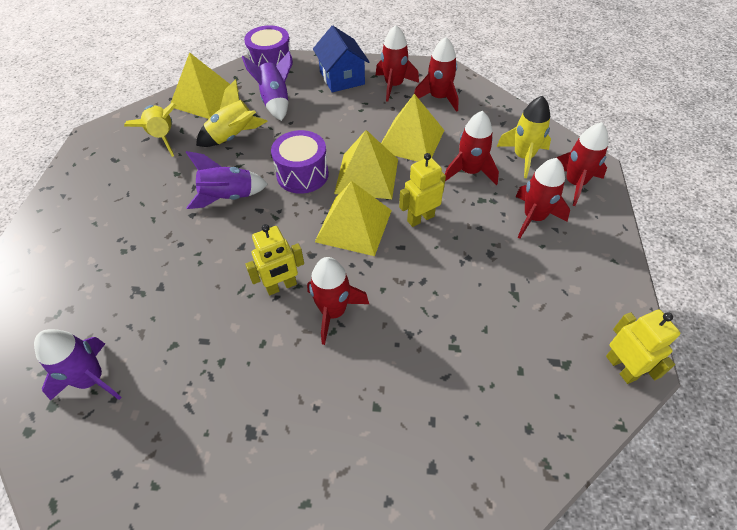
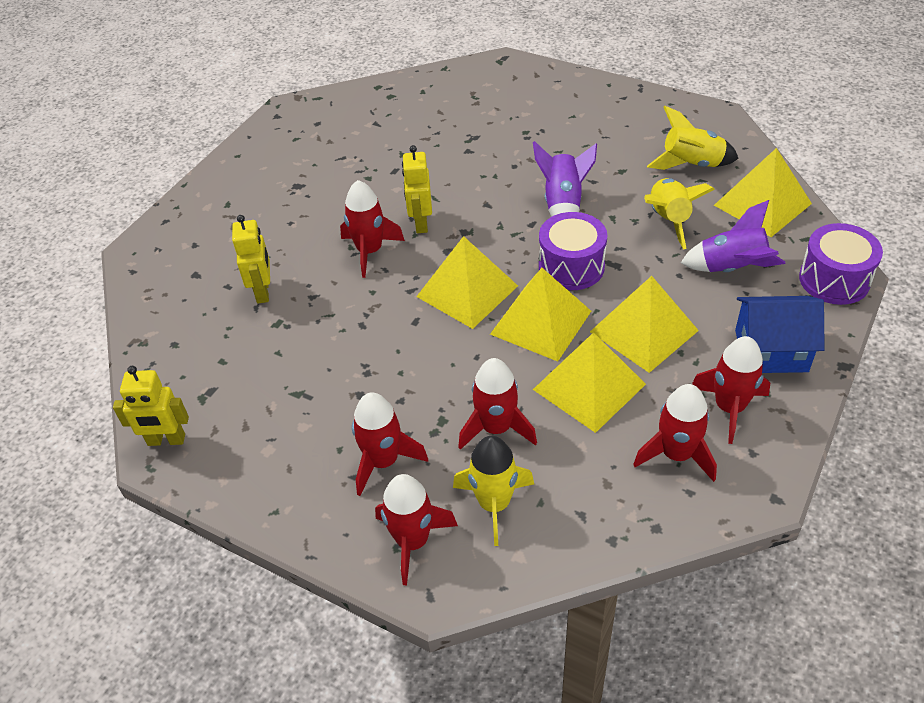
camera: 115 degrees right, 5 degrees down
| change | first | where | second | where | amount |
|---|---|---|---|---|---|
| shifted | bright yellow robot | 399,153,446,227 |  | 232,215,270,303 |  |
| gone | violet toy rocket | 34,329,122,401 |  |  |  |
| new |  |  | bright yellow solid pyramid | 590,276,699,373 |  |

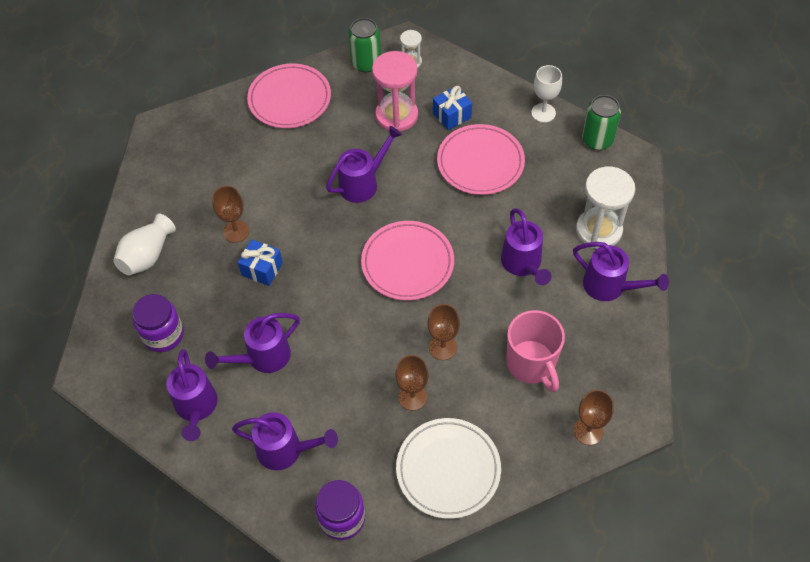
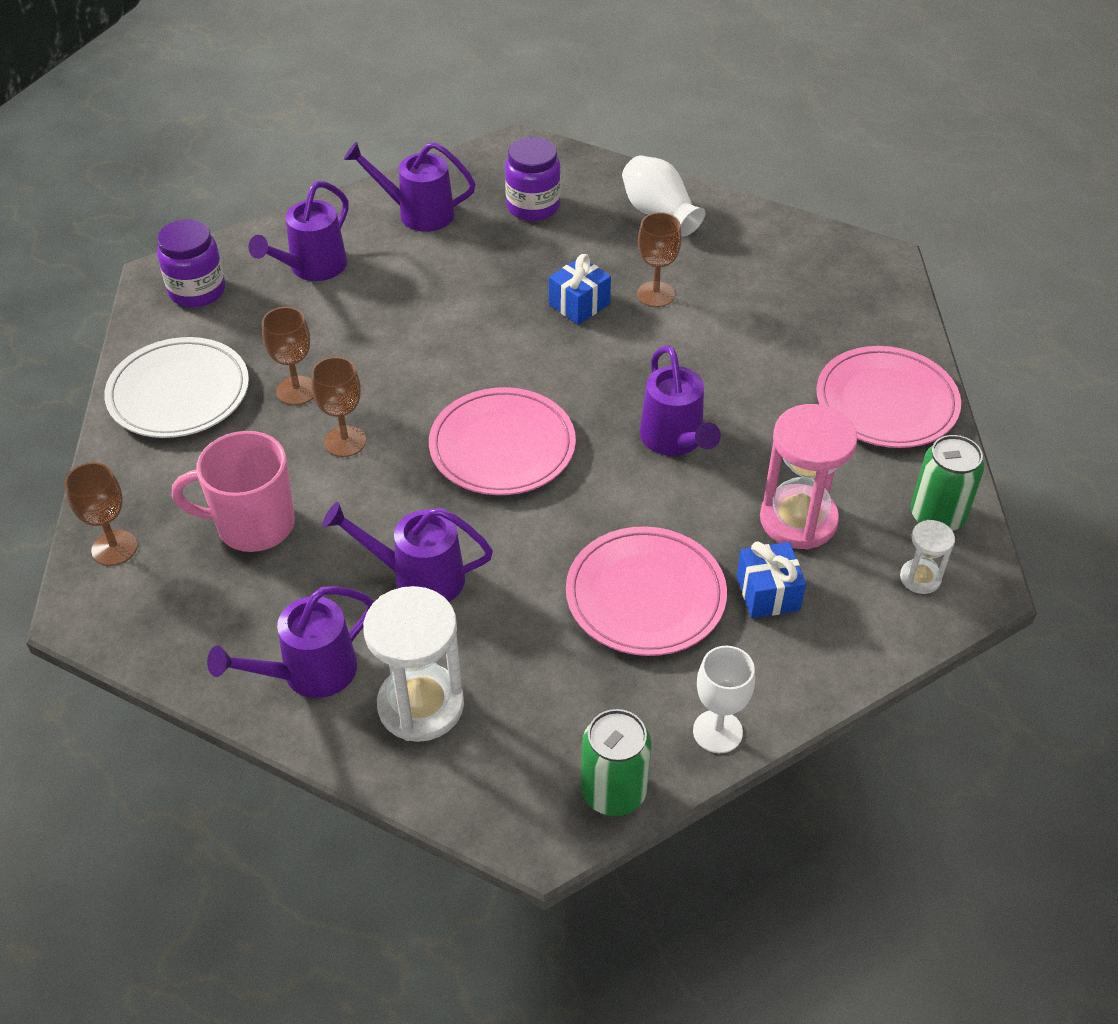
camera: 110 degrees right, 10 degrees down
| change | first | where | second | where | amount |
|---|---|---|---|---|---|
| gone | violet watering can | 205,313,300,373 |  |  |  |

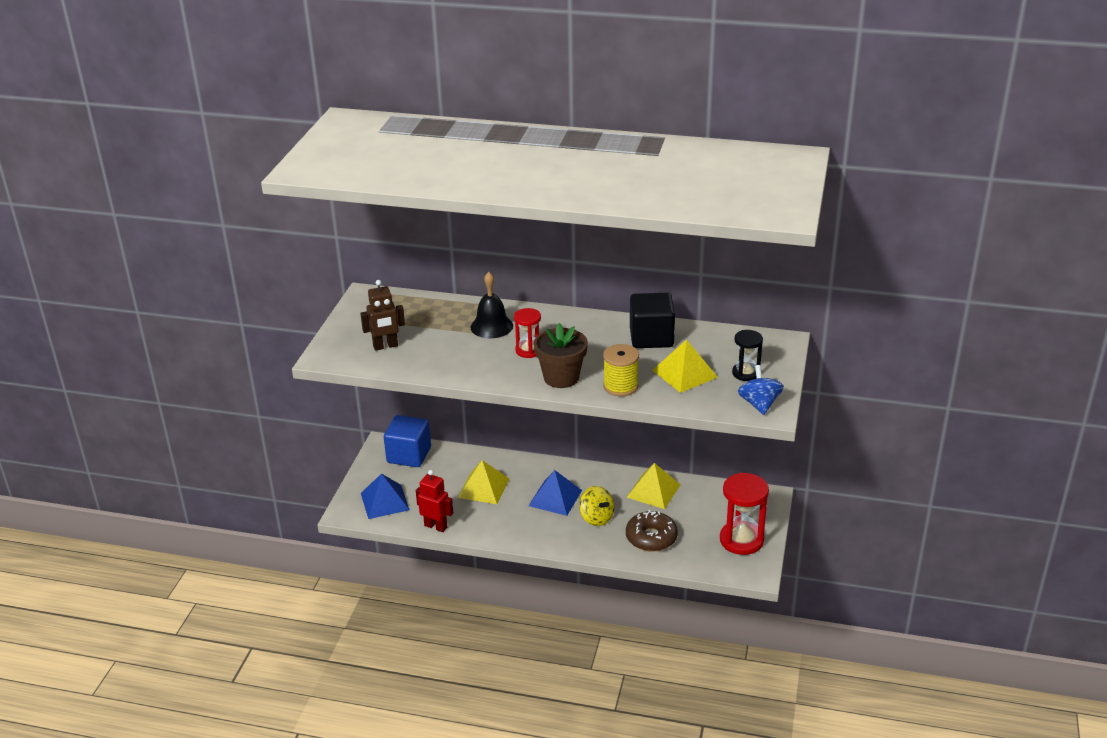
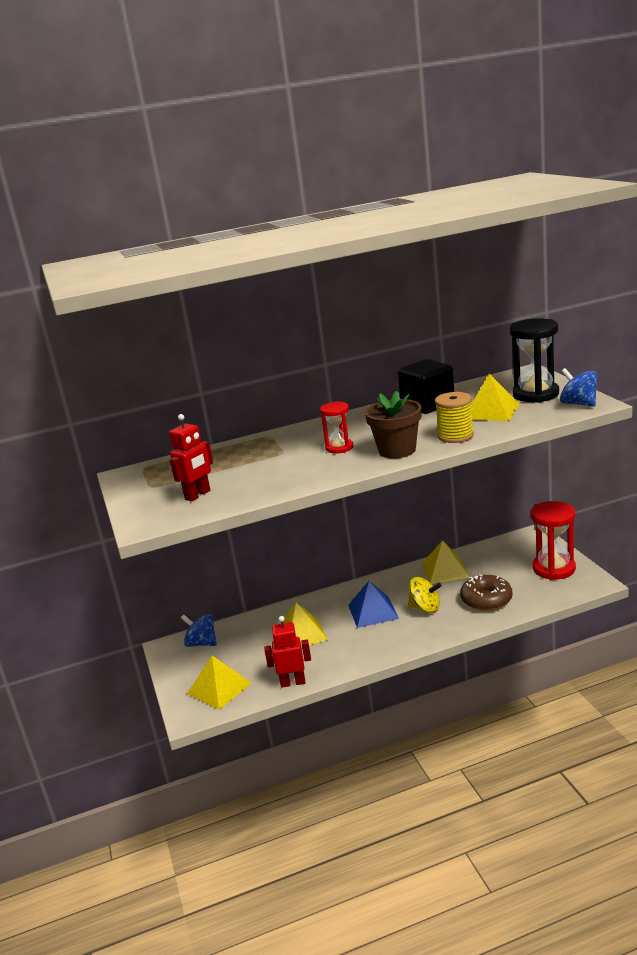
camera: 30 degrees left, 10 degrees down
| change | first | where | second | where | amount |
|---|---|---|---|---|---|
| gone | jet-black school bell | 471,272,513,338 |  |  |  |
| repainted | dark brown robot | 360,280,405,351 | scarlet robot | 169,414,213,502 |  |
| scaled | jet-black sandglass | 732,330,763,381 |  | 510,318,559,403 | x1.73 |
| swapped | royal blue solid cube | 384,415,431,467 | royal blue toy top | 181,614,217,647 |  |
| repainted | royal blue solid pyramid | 361,473,410,519 | bright yellow solid pyramid | 187,656,251,710 |  |

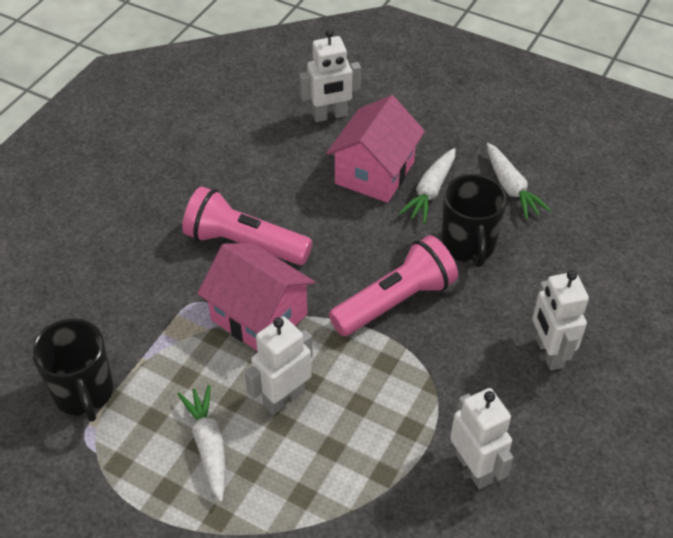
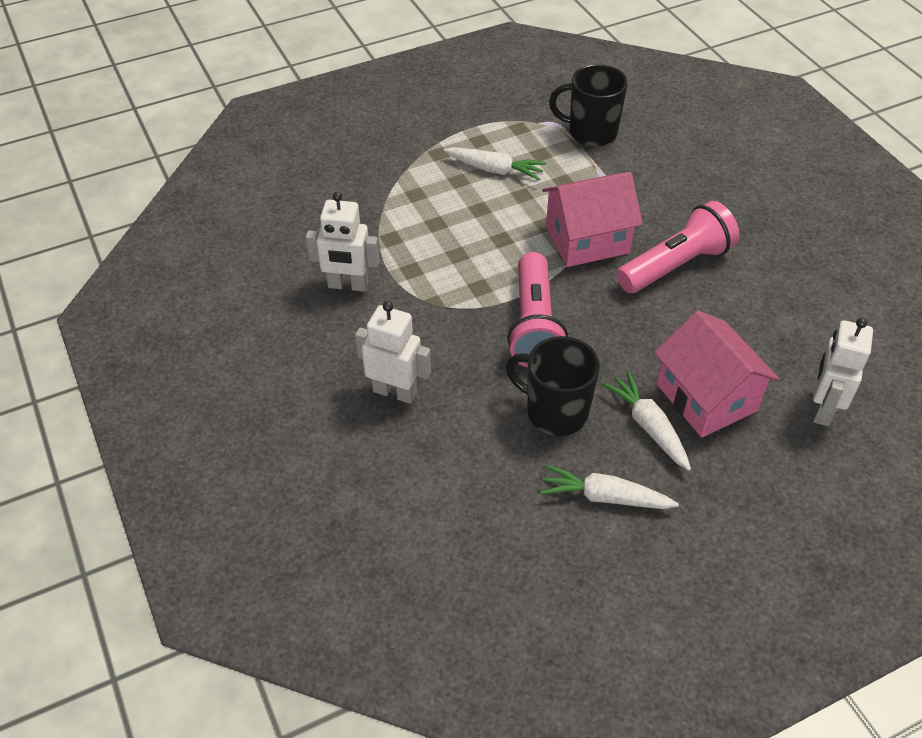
camera: 125 degrees right, 0 degrees up
| change | first | where | second | where | amount |
|---|---|---|---|---|---|
| gone | pure white robot | 245,317,313,415 |  |  |  |

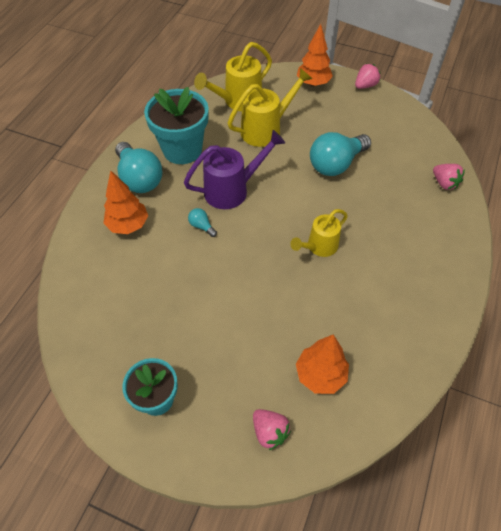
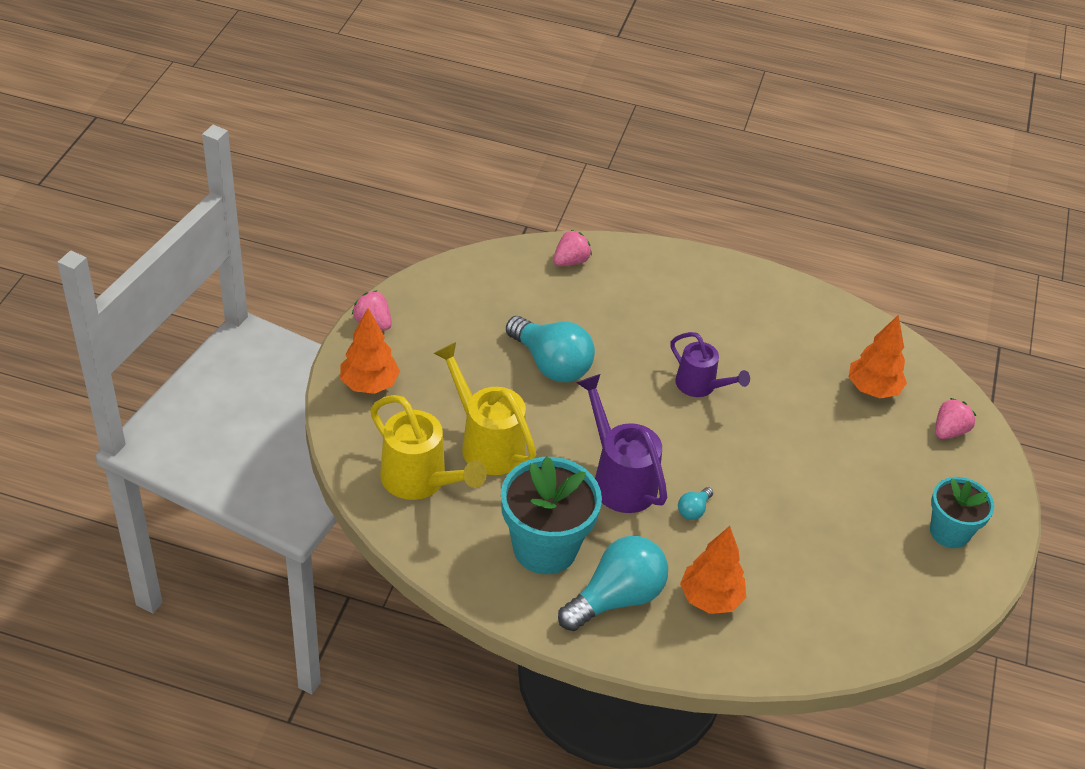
camera: 100 degrees left, 10 degrees down
| change | first | where | second | where | amount |
|---|---|---|---|---|---|
| repainted | bright yellow watering can | 290,209,348,257 | violet watering can | 670,332,750,397 |  |

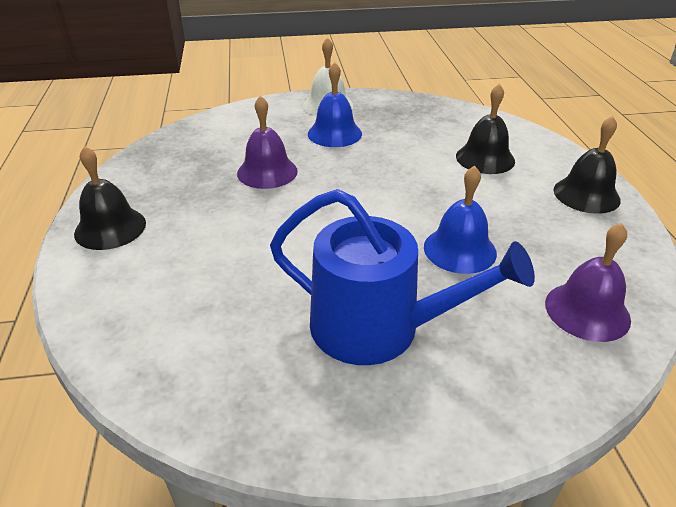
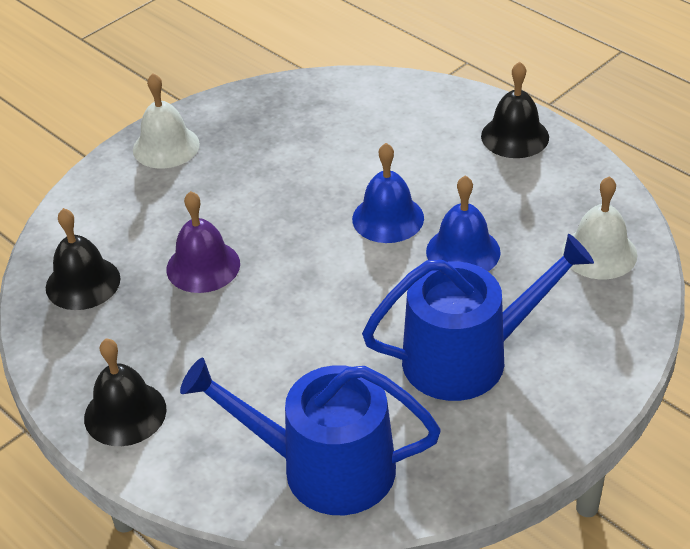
camera: 35 degrees left, 5 degrees up
| change | first | where | second | where | amount |
|---|---|---|---|---|---|
| shifted | royal blue school bell | 308,62,362,147 |  | 352,143,424,243 |  |
| shifted | jet-black school bell | 456,84,515,174 |  | 46,208,120,310 |  |
| repainted | violet school bell | 545,223,631,342 | pure white school bell | 562,176,637,279 |  |
| new |  |  | royal blue watering can | 180,358,441,515 |  |

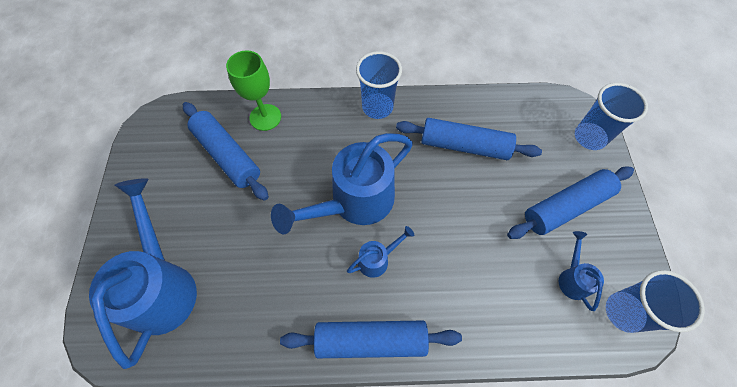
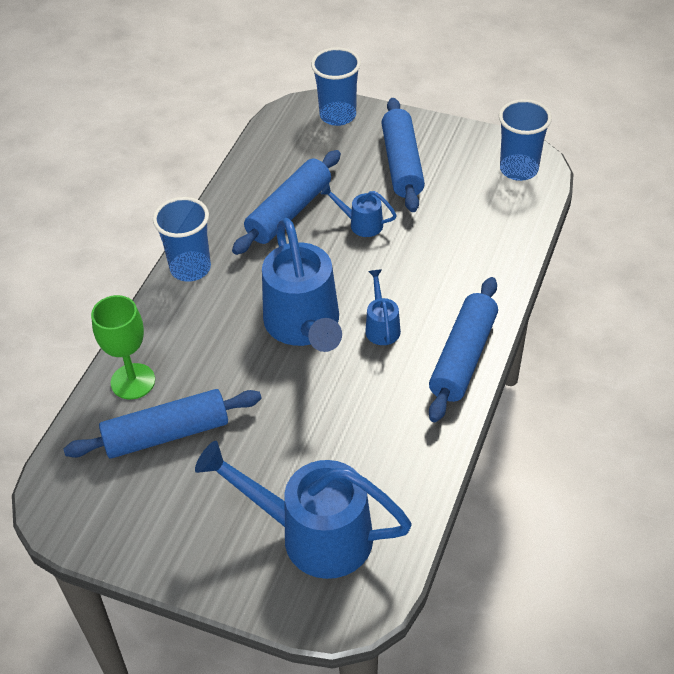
camera: 65 degrees left, 15 degrees down
| change | first | where | second | where | amount |
|---|---|---|---|---|---|
| shifted | royal blue watering can | 559,231,604,311 |  | 320,184,397,237 |  |

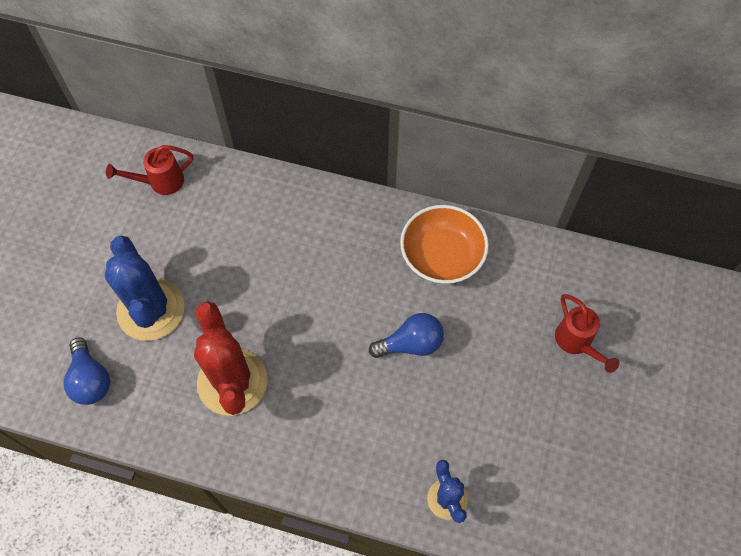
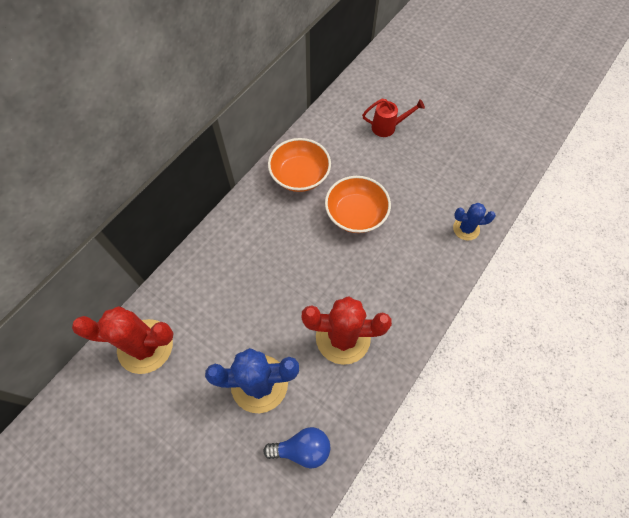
camera: 70 degrees left, 0 degrees up
| change | first | where | second | where | amount |
|---|---|---|---|---|---|
| swapped | scarlet watering can | 106,145,193,195 | scarlet saguaro cactus | 72,306,174,374 |  |
| swapped | royal blue bulb | 369,313,444,358 | bright orange deep dish | 325,176,391,233 |  |

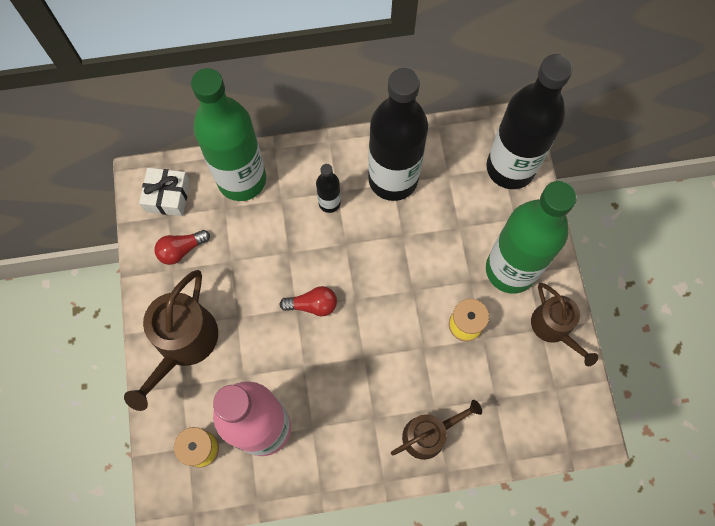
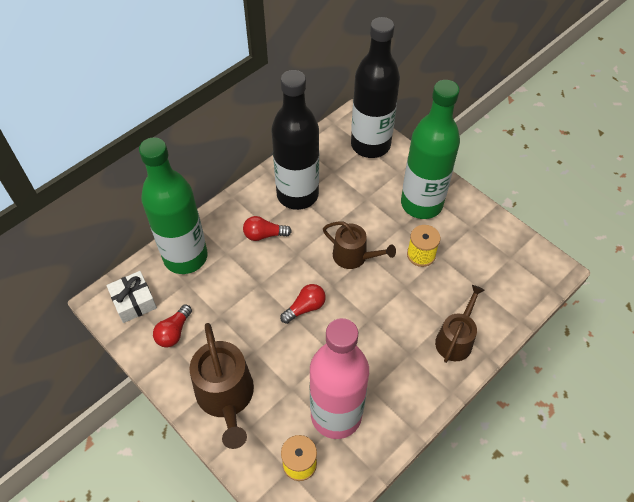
camera: 35 degrees left, 15 degrees down
| change | first | where | second | where | amount |
|---|---|---|---|---|---|
| swapped | jet-black drink bottle | 316,164,341,213 | scarlet bulb | 243,216,292,241 |  |
| shifted | dark brown watering can | 531,283,598,366 |  | 323,221,396,269 |  |

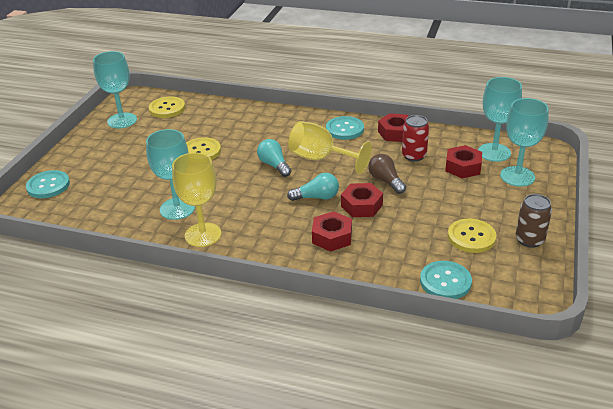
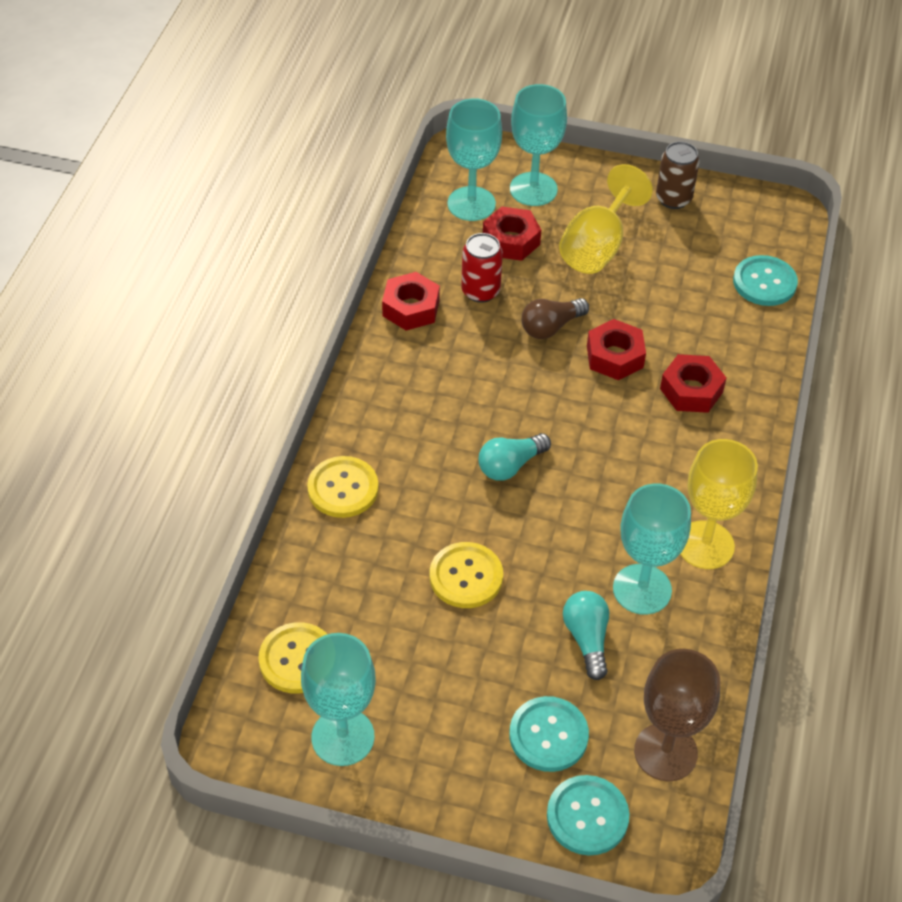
camera: 95 degrees left, 15 degrees up
| change | first | where | second | where | amount |
|---|---|---|---|---|---|
| shifted | teal sewing button | 326,116,364,140 |  | 509,696,589,772 |  |
| shifted | bright yellow chalice | 288,121,372,174 |  | 559,164,653,274 |  |
| shifted | teal bulb | 287,173,339,201 |  | 563,591,609,680 |  |
| shifted | bright yellow sewing button | 448,219,496,253 |  | 307,456,379,518 |  |
| new |  |  | dark brown chalice | 634,649,720,782 |  |

